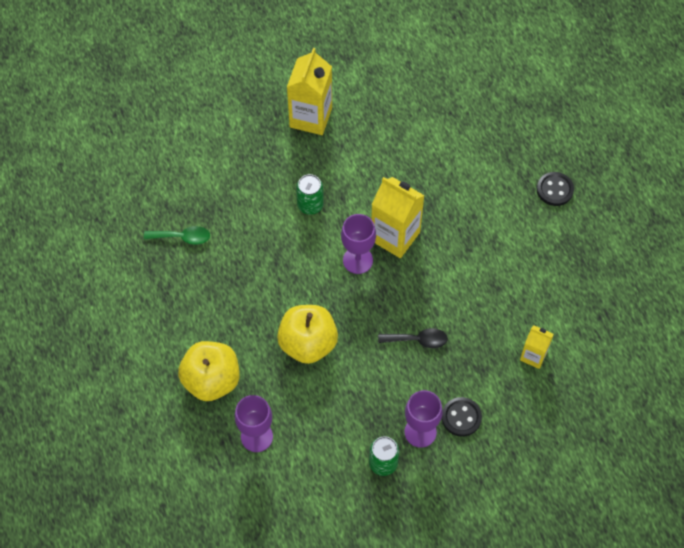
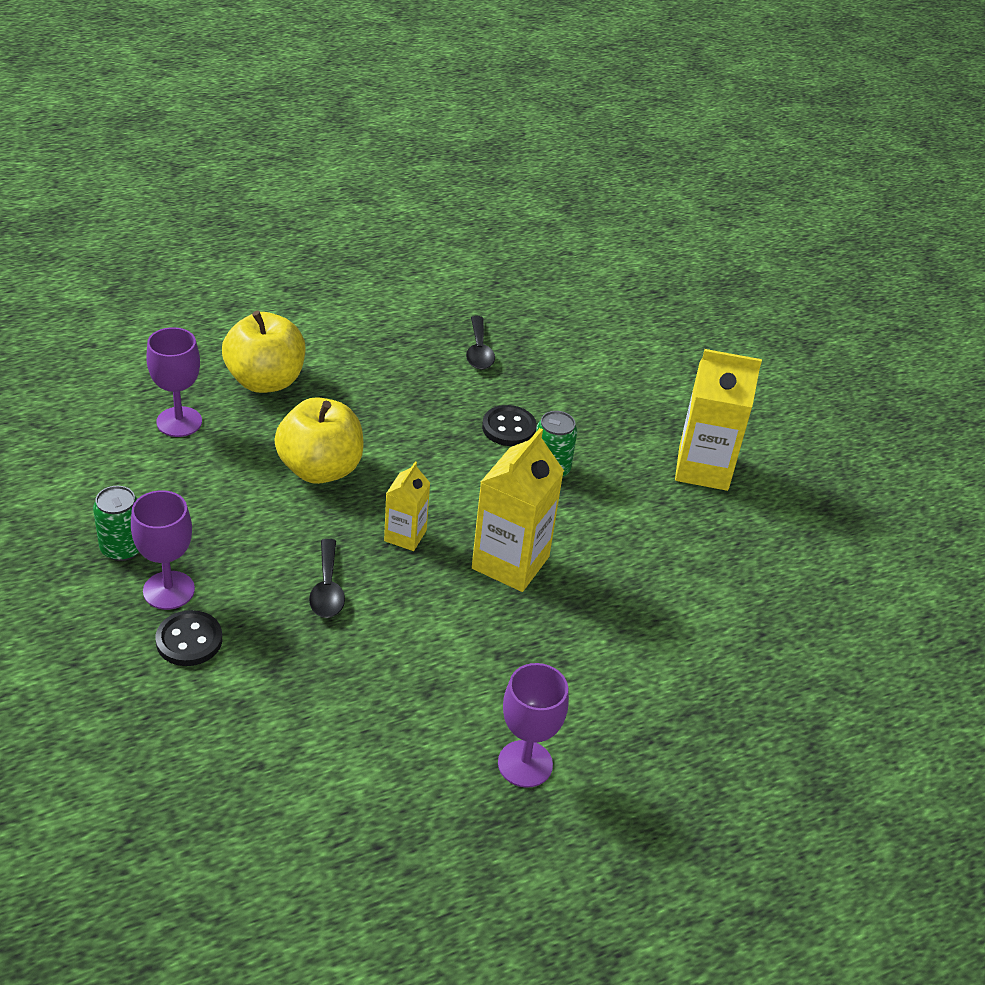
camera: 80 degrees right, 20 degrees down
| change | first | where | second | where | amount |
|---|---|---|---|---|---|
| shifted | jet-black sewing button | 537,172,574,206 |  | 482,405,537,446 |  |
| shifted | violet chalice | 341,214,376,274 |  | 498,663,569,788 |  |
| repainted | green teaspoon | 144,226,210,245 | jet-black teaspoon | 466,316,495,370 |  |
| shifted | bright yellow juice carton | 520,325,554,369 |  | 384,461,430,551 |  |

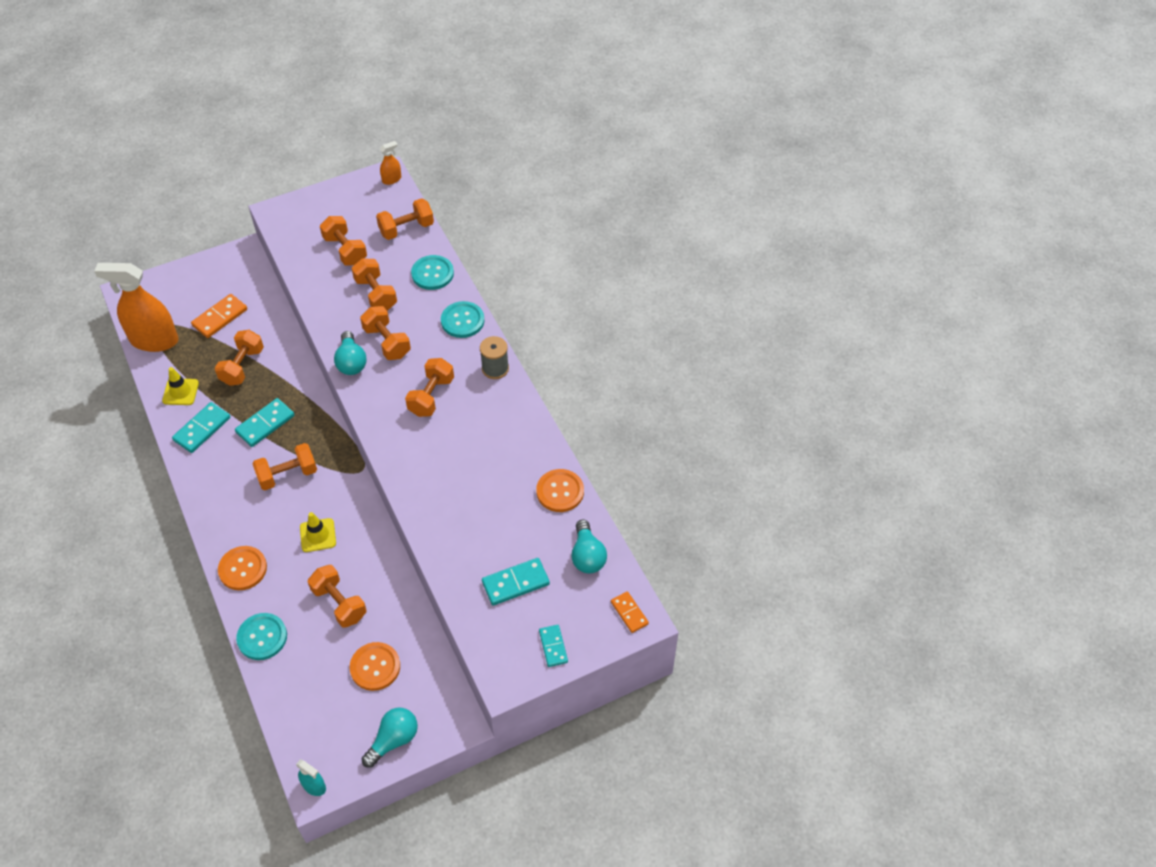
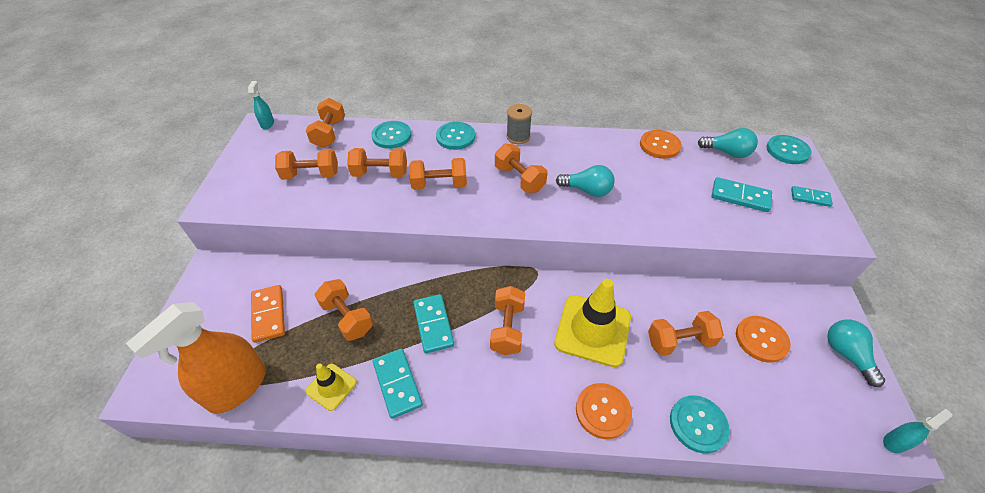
camera: 60 degrees left, 5 degrees down
| change | first | where | second | where | amount |
|---|---|---|---|---|---|
| repainted | bright orange sprayer | 380,141,401,185 | teal sprayer | 248,81,274,129 |  |
| shifted | teal bulb | 334,331,367,375 |  | 556,165,614,197 |  |
| scaled | bright yellow road cone | 300,512,336,552 |  | 554,279,631,367 | x1.90 |
| rotated | teal domino | 482,558,550,605 |  | 712,177,772,212 | 75 degrees counterclockwise |
| swapped | bright orange domino | 611,591,649,633 | teal sewing button | 766,135,812,164 |  |

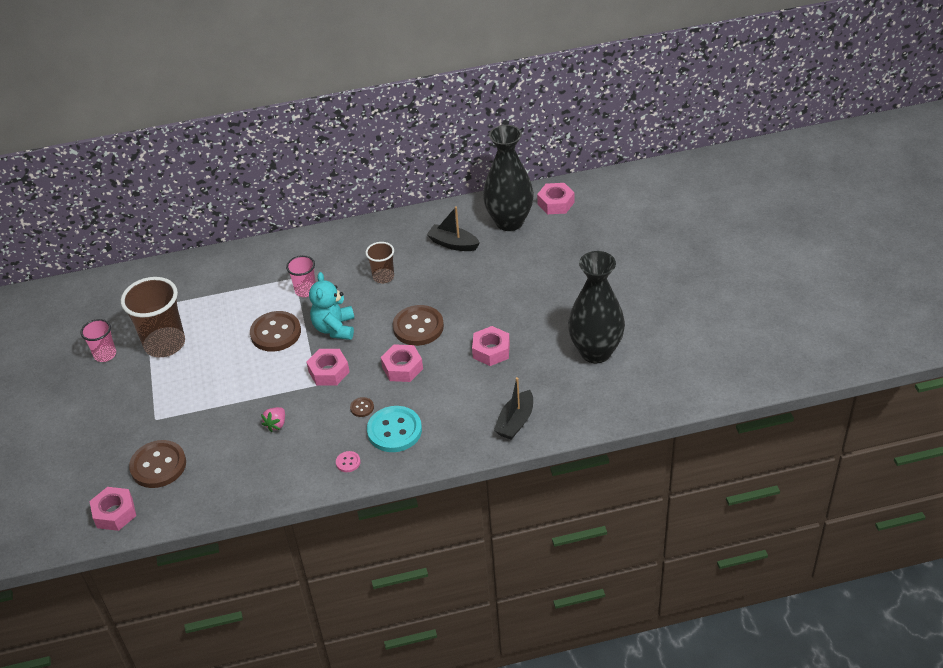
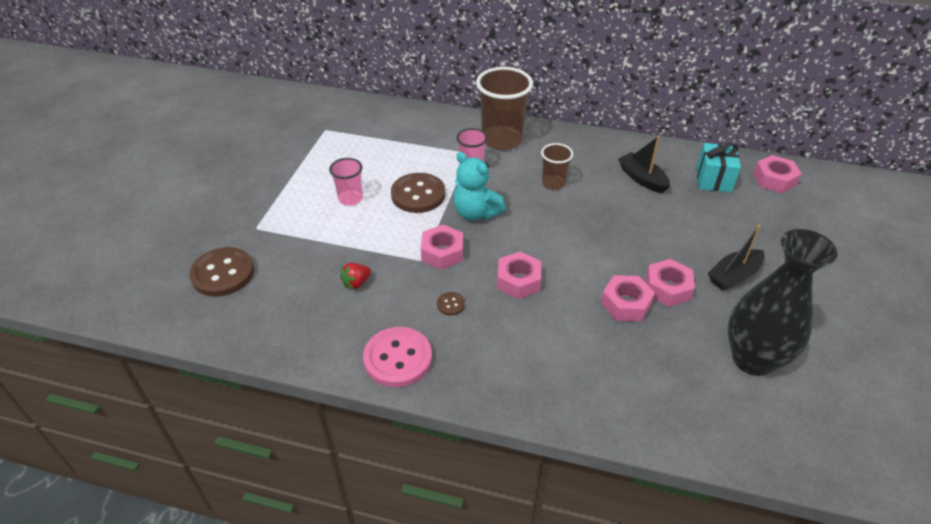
camera: 25 degrees right, 0 degrees up
| change | first | where | second | where | amount |
|---|---|---|---|---|---|
| swapped | jet-black tall vase | 483,125,534,231 | teal wrapped gift | 696,142,741,192 |  |
| rotated | teal teddy bear | 309,272,354,340 |  | 453,152,506,221 | 75 degrees counterclockwise |
| shifted | dark brown beaker | 121,277,185,357 |  | 476,67,533,150 |  |
| gone | dark brown sewing button | 393,305,444,346 |  |  |  |
| shifted | rosy beaker | 81,319,116,362 |  | 329,158,363,206 |  |
| shifted | jet-black sailboat | 494,377,533,440 |  | 708,225,765,291 |  |
| gone | teal sewing button | 367,406,422,452 |  |  |  |
| repainted | rosy toy strawberry | 261,407,285,432 | scarlet toy strawberry | 340,263,371,290 |  |
| scaled | rosy sewing button | 336,451,360,472 |  | 363,327,432,387 | x2.27 |
| shifted | rosy hex nut | 90,487,136,531 |  | 646,259,695,307 |  |

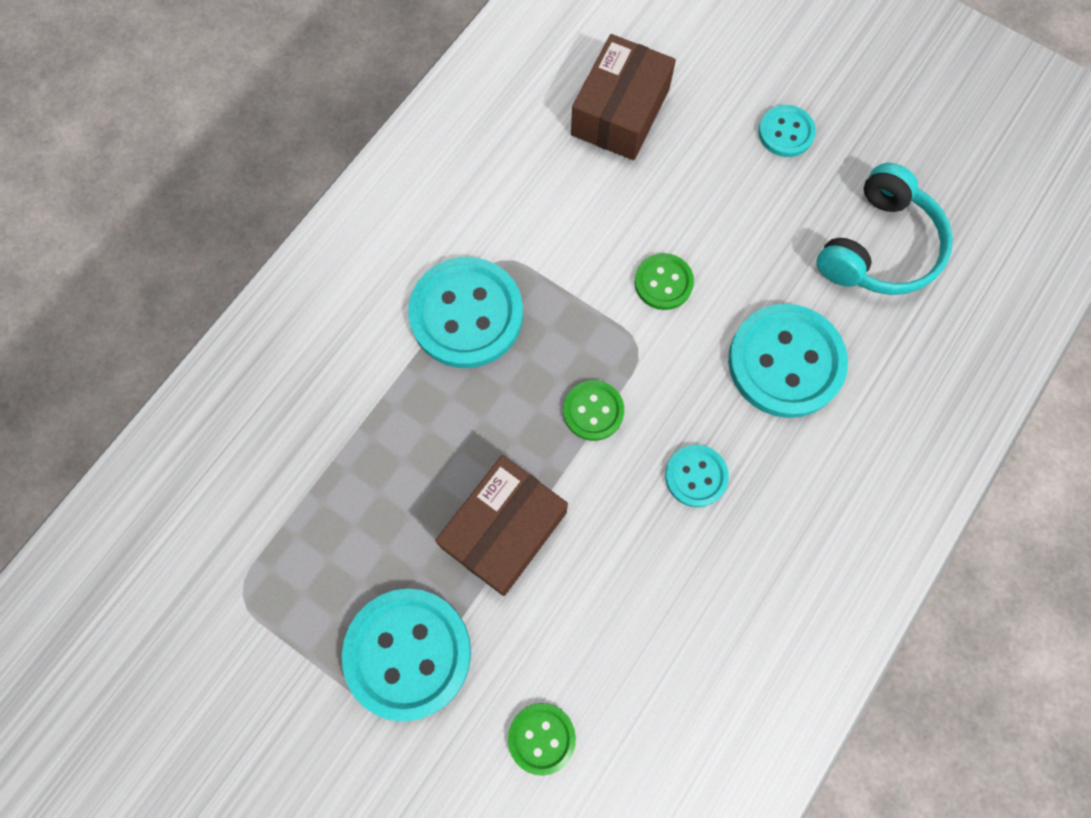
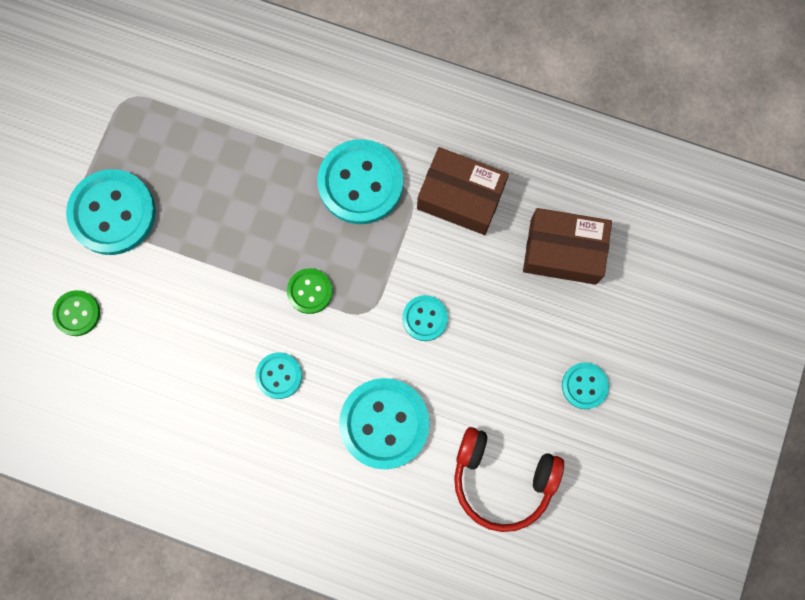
camera: 75 degrees right, 5 degrees up
| change | first | where | second | where | amount |
|---|---|---|---|---|---|
| repainted | teal headset | 816,163,953,295 | scarlet headset | 454,427,564,532 |  |
| repainted | green sewing button | 635,253,694,310 | teal sewing button | 402,295,448,341 |  |
| shifted | dark brown box | 435,455,568,596 |  | 417,147,509,235 |  |

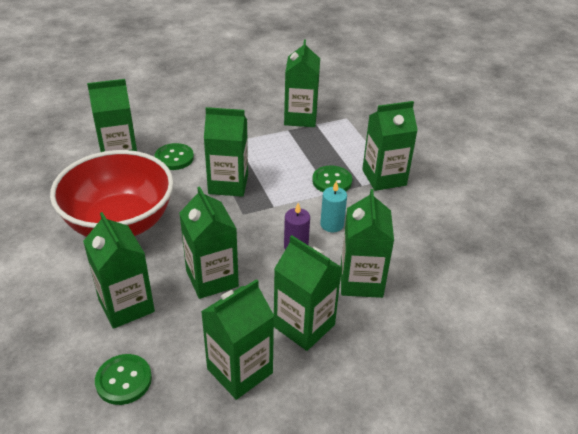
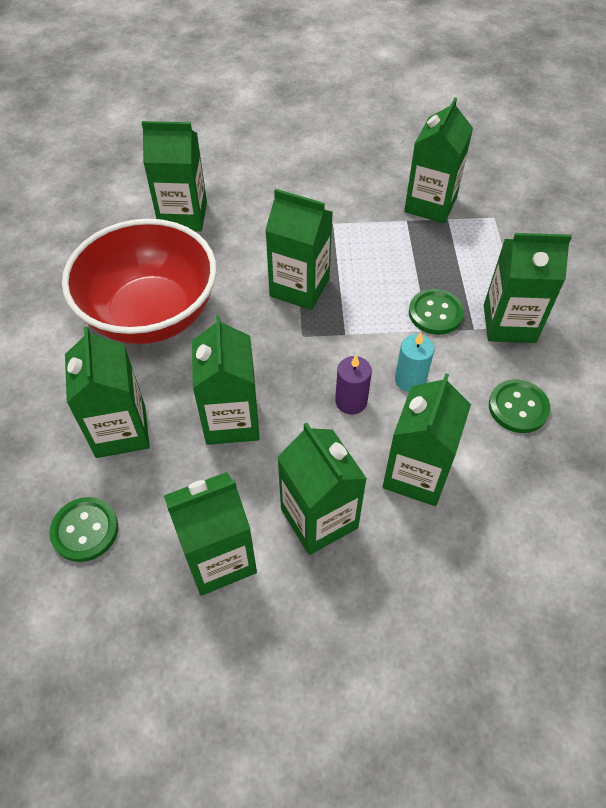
camera: 20 degrees right, 15 degrees up
| change | first | where | second | where | amount |
|---|---|---|---|---|---|
| shifted | green sewing button | 155,143,194,170 |  | 489,379,551,433 |  |

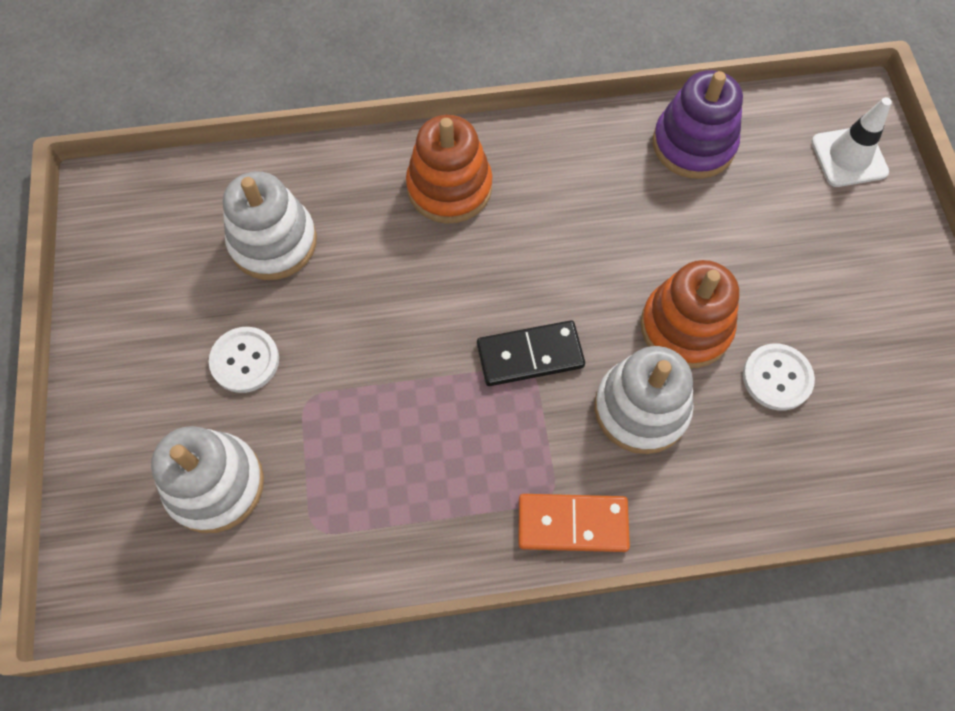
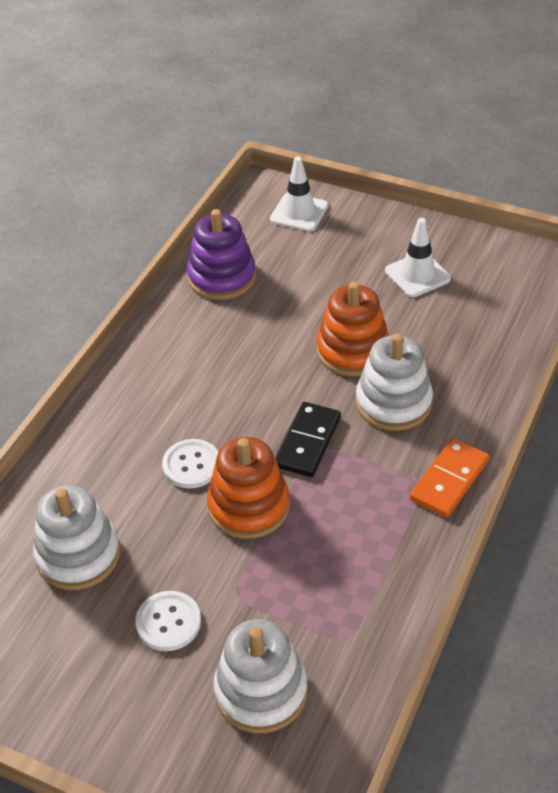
camera: 55 degrees left, 20 degrees down
| change | first | where | second | where | amount |
|---|---|---|---|---|---|
| shifted | bright orange stacking rings | 406,115,492,224 |  | 207,437,290,539 |  |
| shifted | pure white sewing button | 743,344,815,411 |  | 162,439,218,488 |  |
| new |  |  | pure white road cone | 385,218,451,297 |  |

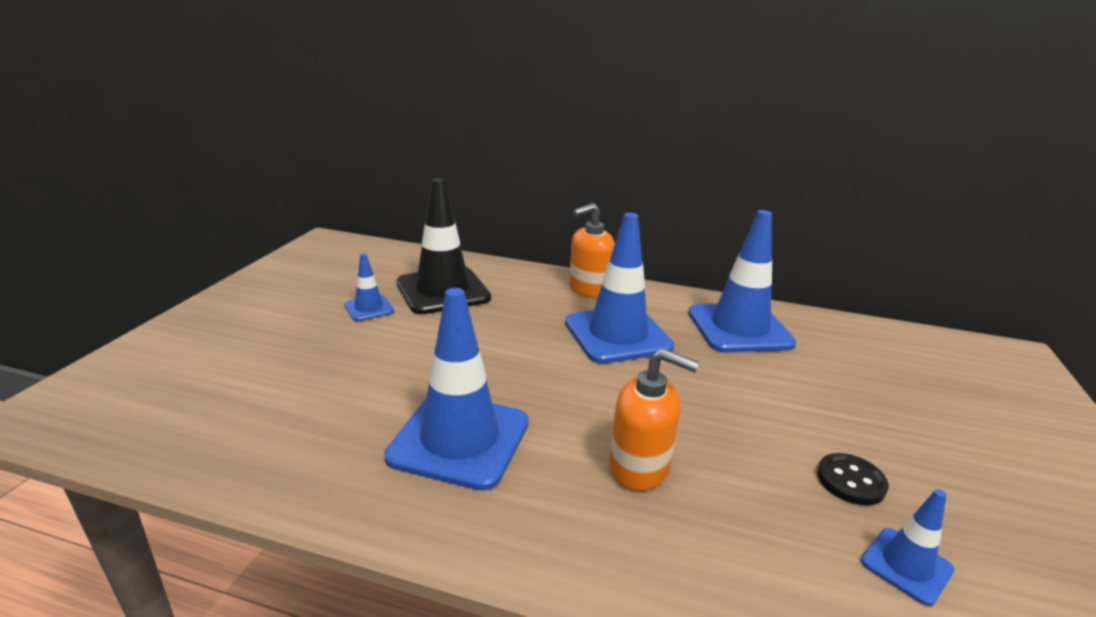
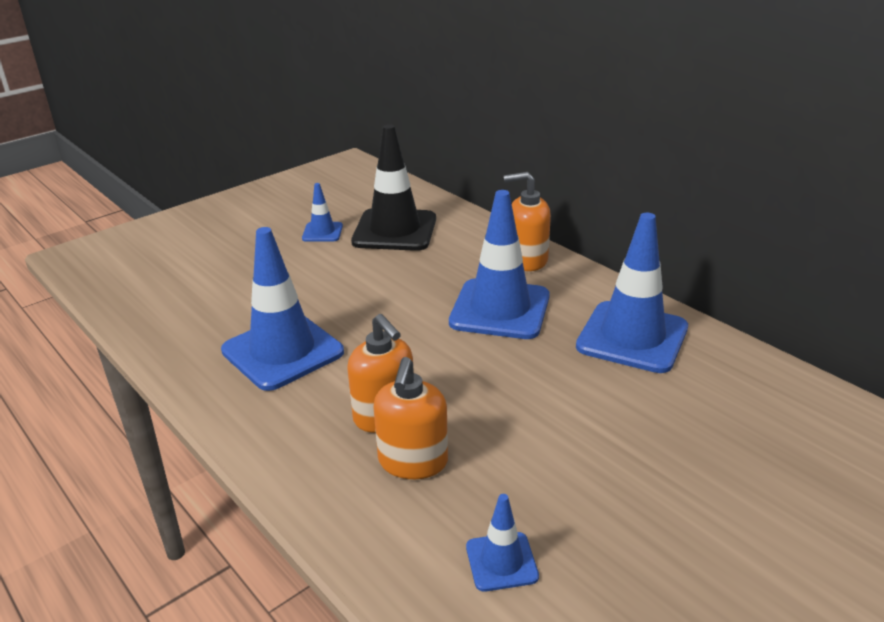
camera: 35 degrees right, 5 degrees up
| change | first | where | second | where | amount |
|---|---|---|---|---|---|
| gone | jet-black sewing button | 817,453,889,505 |  |  |  |
| new |  |  | bright orange soap pump | 373,357,448,479 |  |

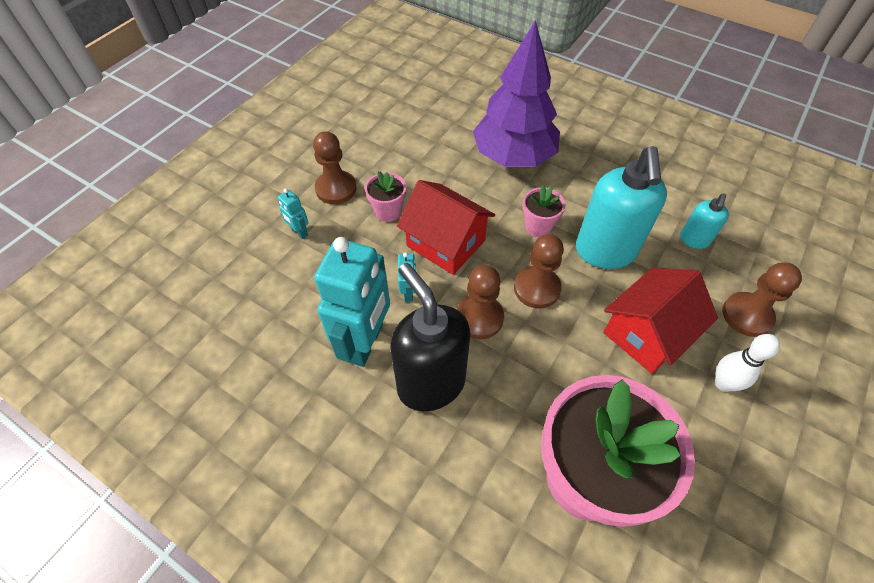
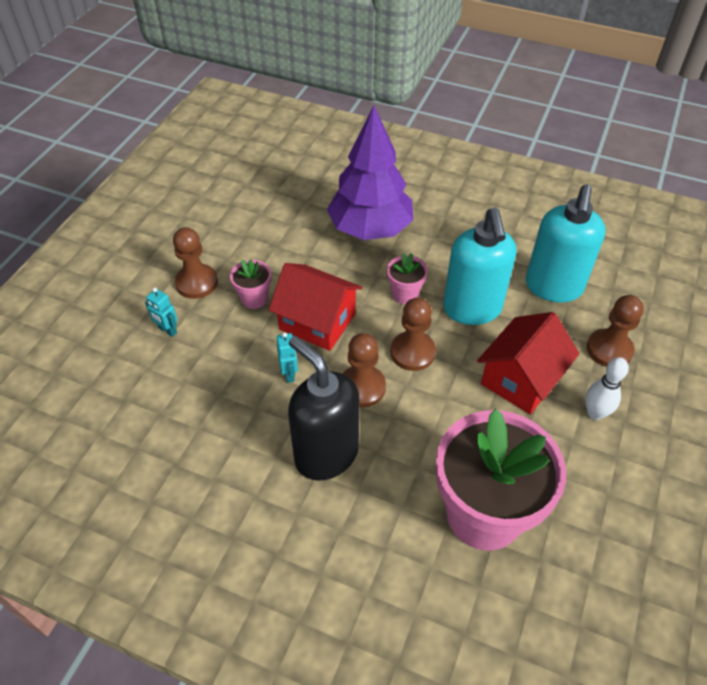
camera: 10 degrees left, 5 degrees down
| change | first | where | second | where | amount |
|---|---|---|---|---|---|
| scaled | teal soap pump | 680,193,729,249 |  | 526,184,606,302 | x2.01 |
| gone | teal robot | 314,237,390,367 |  |  |  |

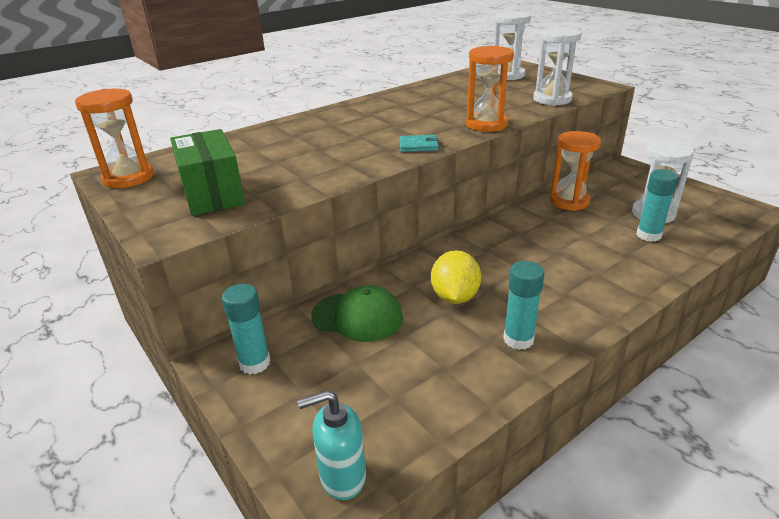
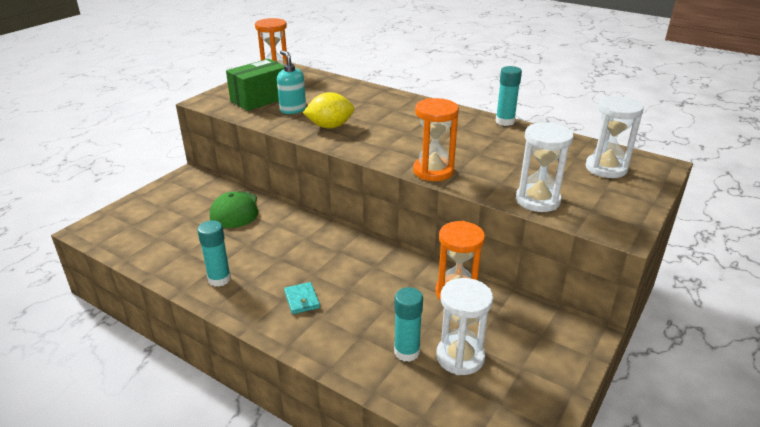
camera: 70 degrees right, 0 degrees up
| change | first | where | second | where | amount |
|---|---|---|---|---|---|
| shifted | teal card wallet | 400,135,439,152 |  | 284,282,320,314 |  |
| shifted | bright yellow lemon | 431,250,481,304 |  | 303,92,354,128 |  |
| shifted | teal glue | 222,284,271,374 |  | 495,66,522,126 |  |
| shifted | teal soap pump | 297,390,366,500 |  | 277,50,306,114 |  |

